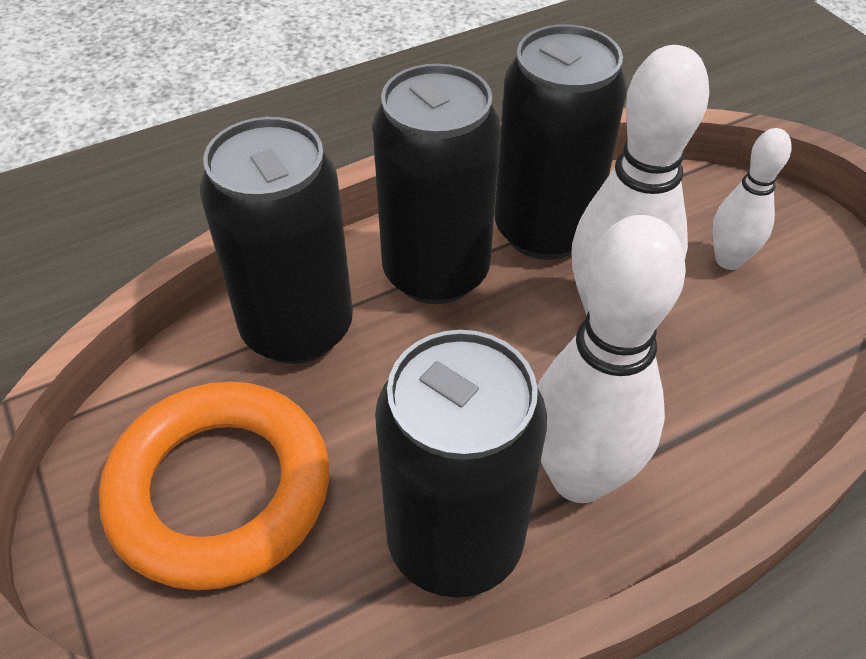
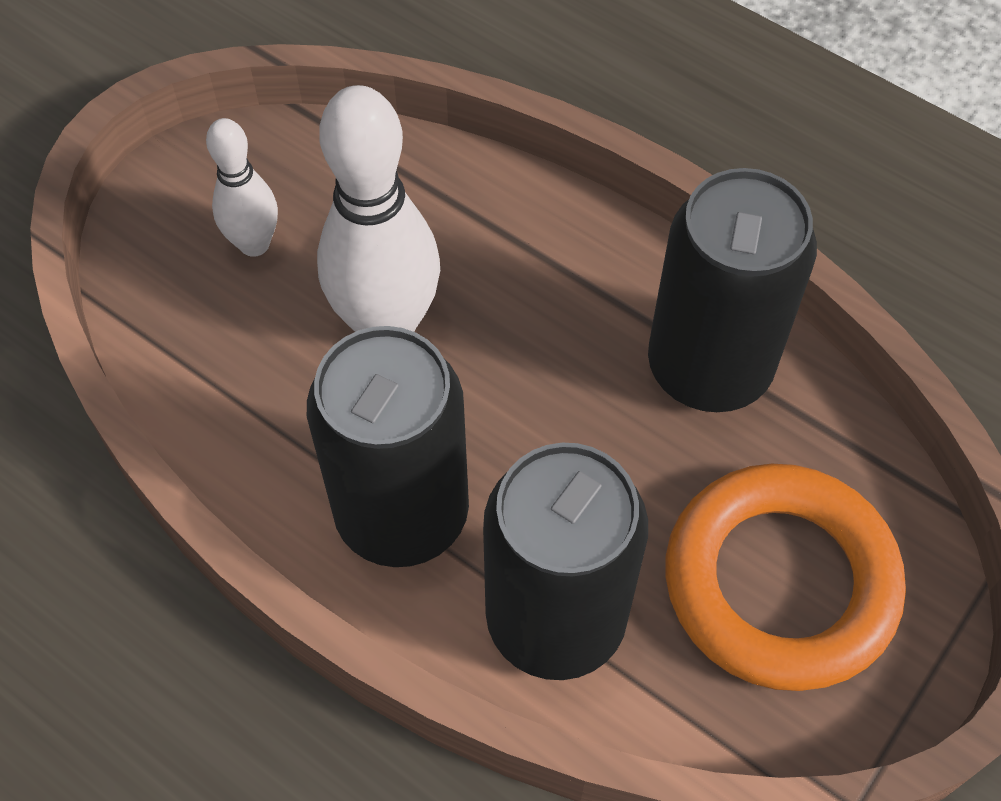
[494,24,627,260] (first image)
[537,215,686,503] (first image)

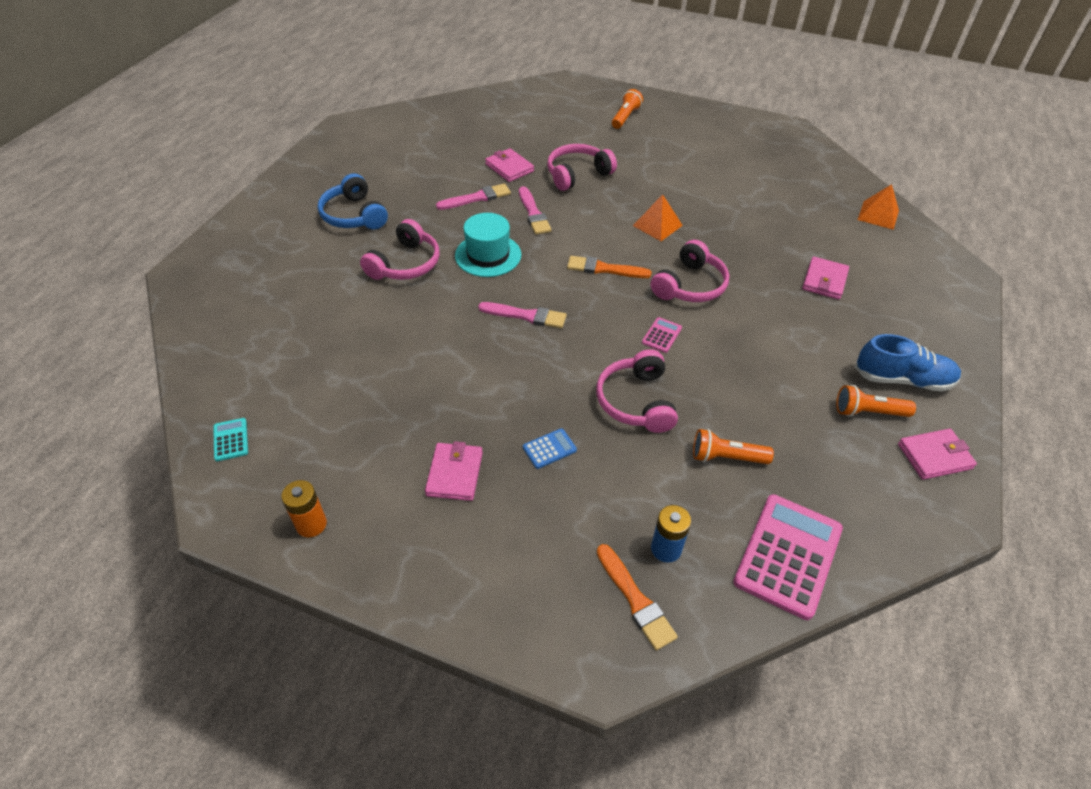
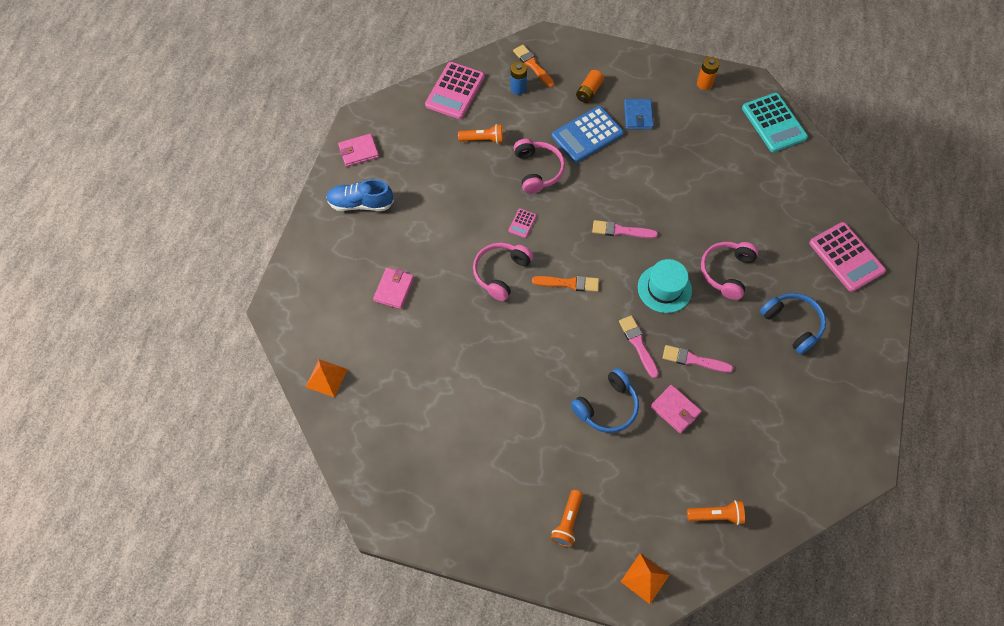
[571,368,639,433]
[663,345,733,373]
[621,553,669,604]
[687,500,745,525]
[742,93,808,152]
[552,106,624,163]
[624,99,654,129]
[576,70,604,103]
[809,222,886,292]

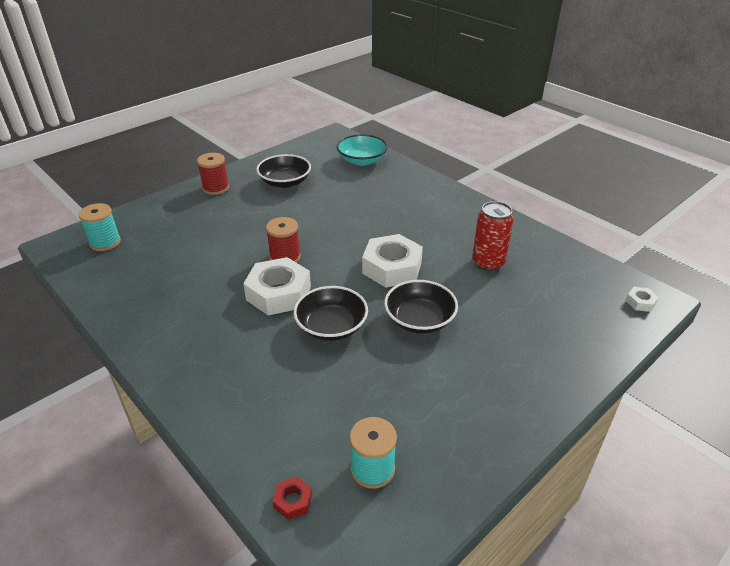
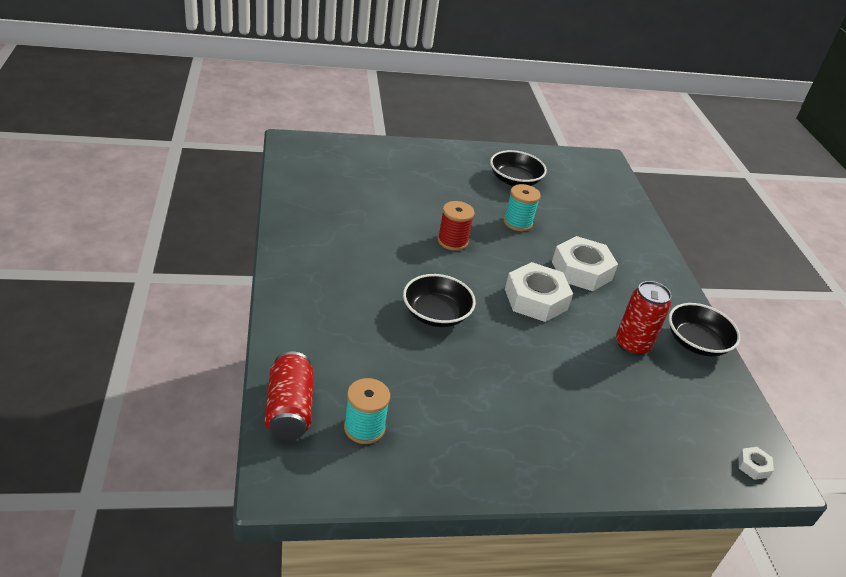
[336,134,388,166] (first image)
[197,153,229,195] (first image)
[504,184,541,231]
[552,236,618,291]
[669,303,740,357]
[265,351,314,440]

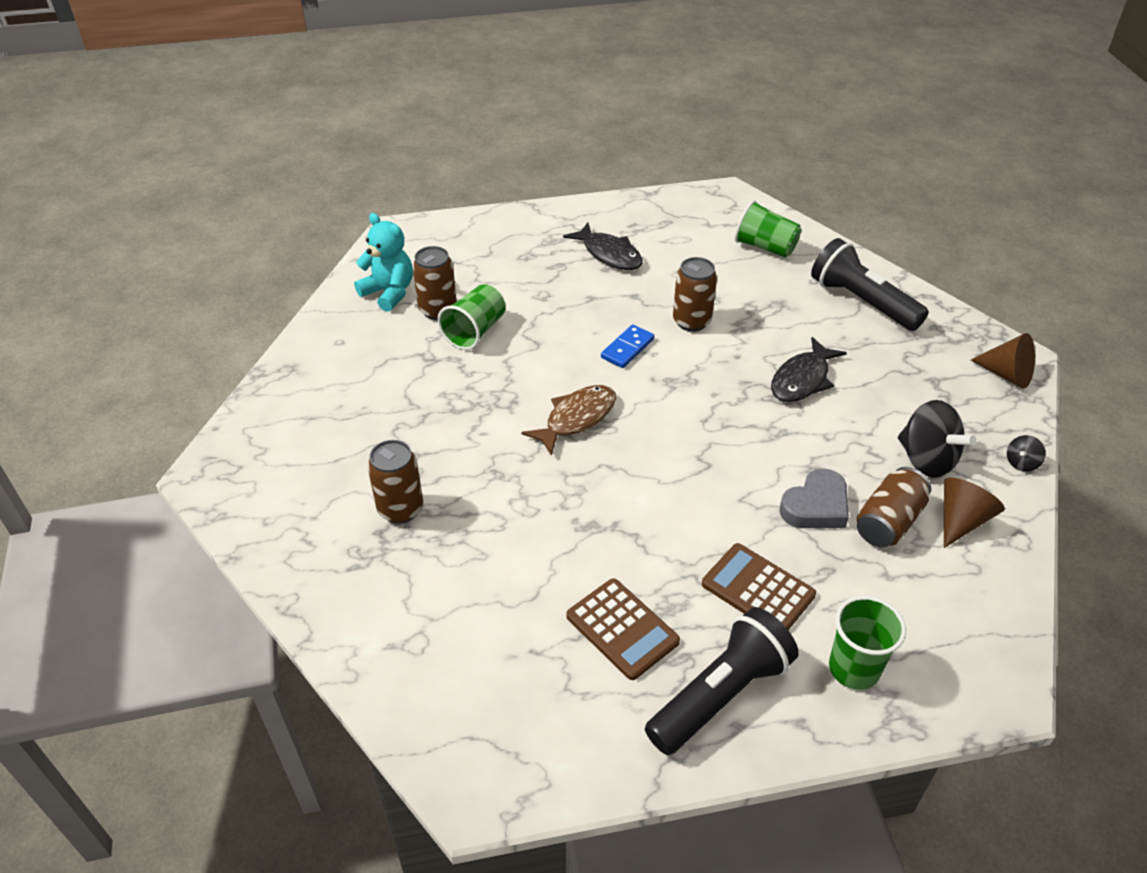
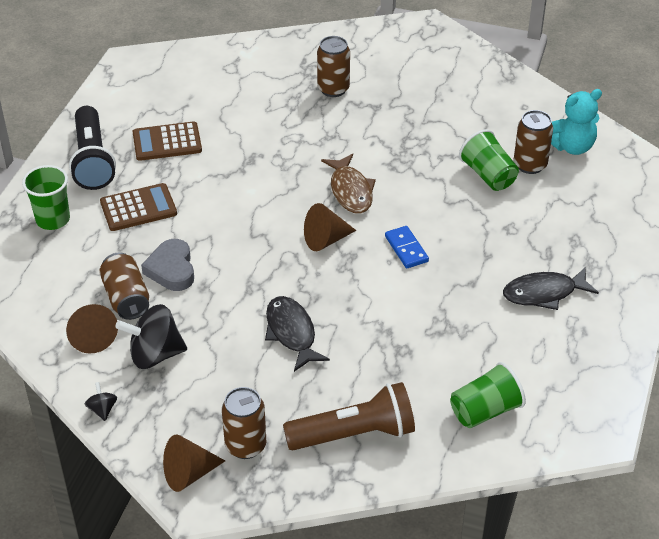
[283,382,415,450]
[222,387,266,459]
[304,203,356,251]

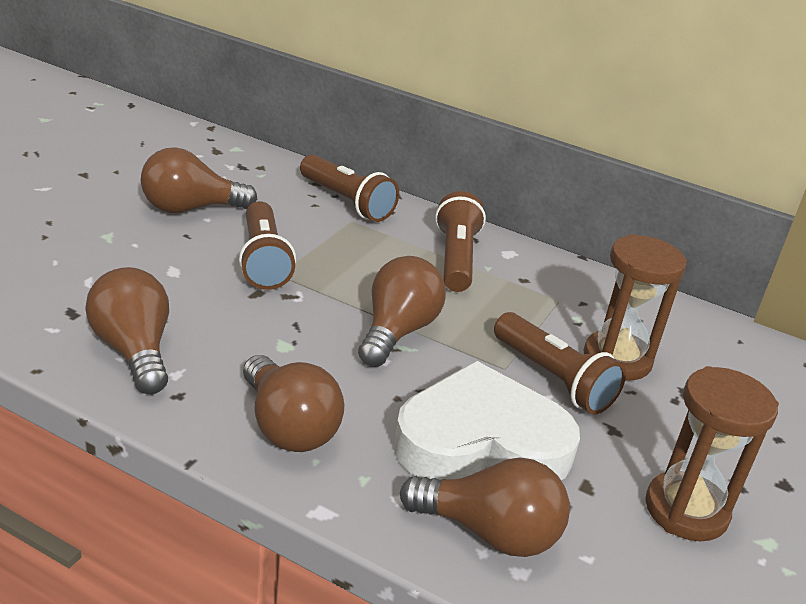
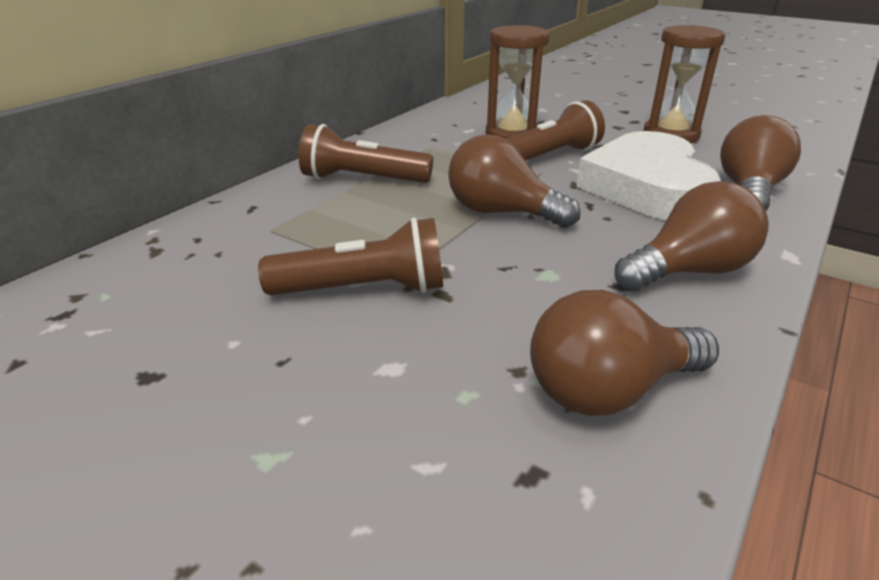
[141,147,257,213] (first image)
[300,154,399,222] (first image)

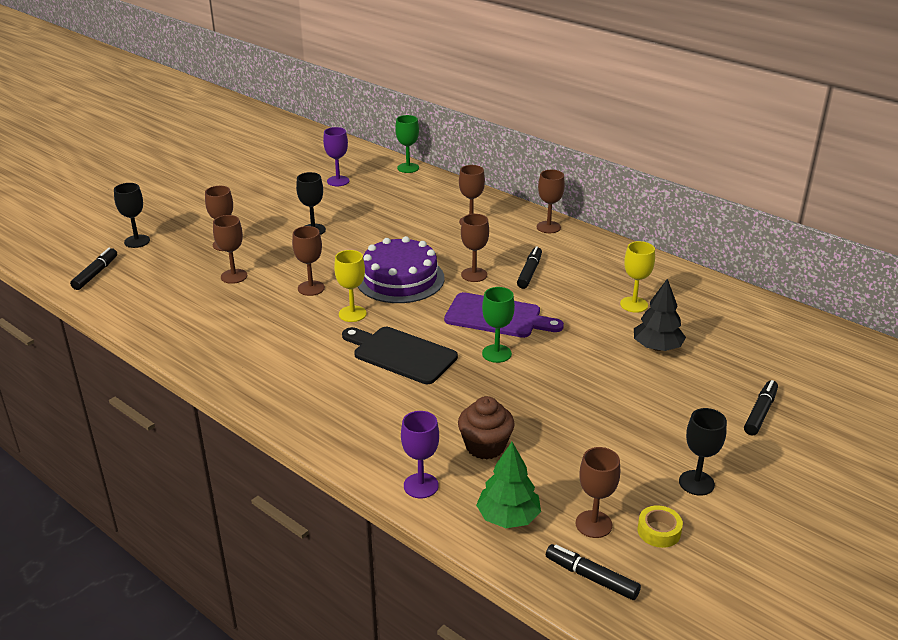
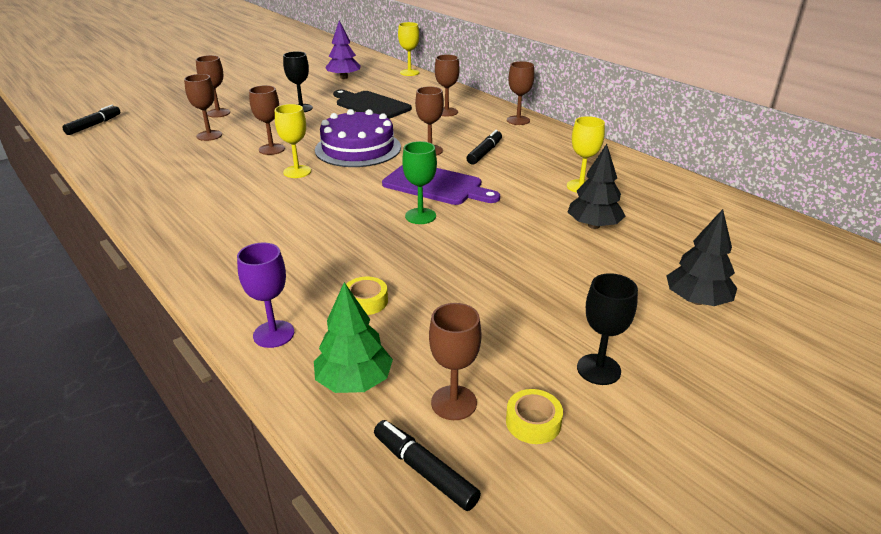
[398,22,419,76]
[325,21,361,79]
[114,183,150,248] (first image)
[333,90,412,119]
[667,209,737,306]
[346,277,388,315]

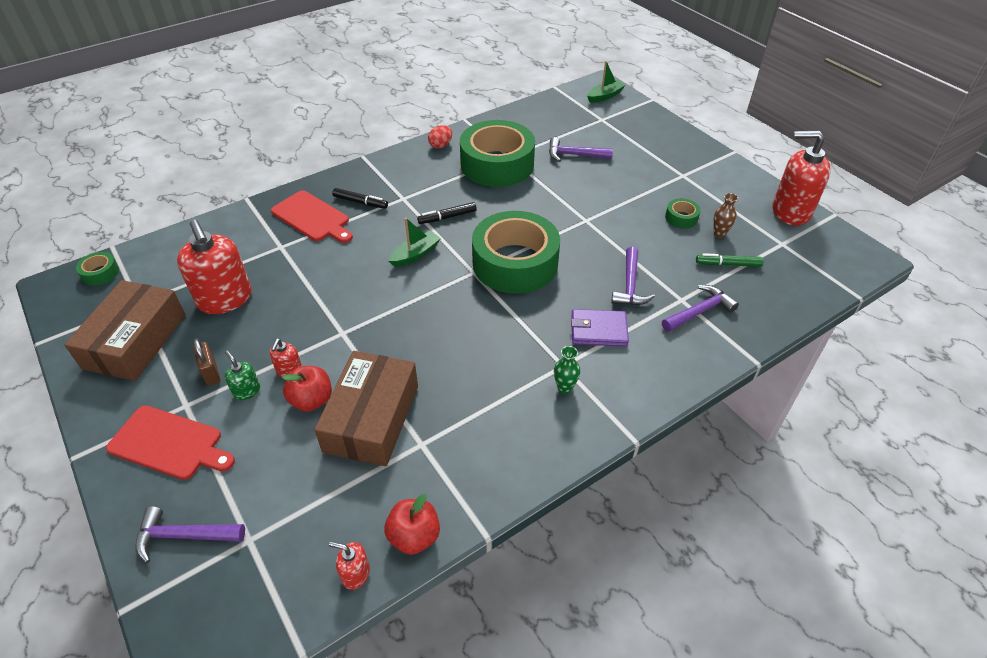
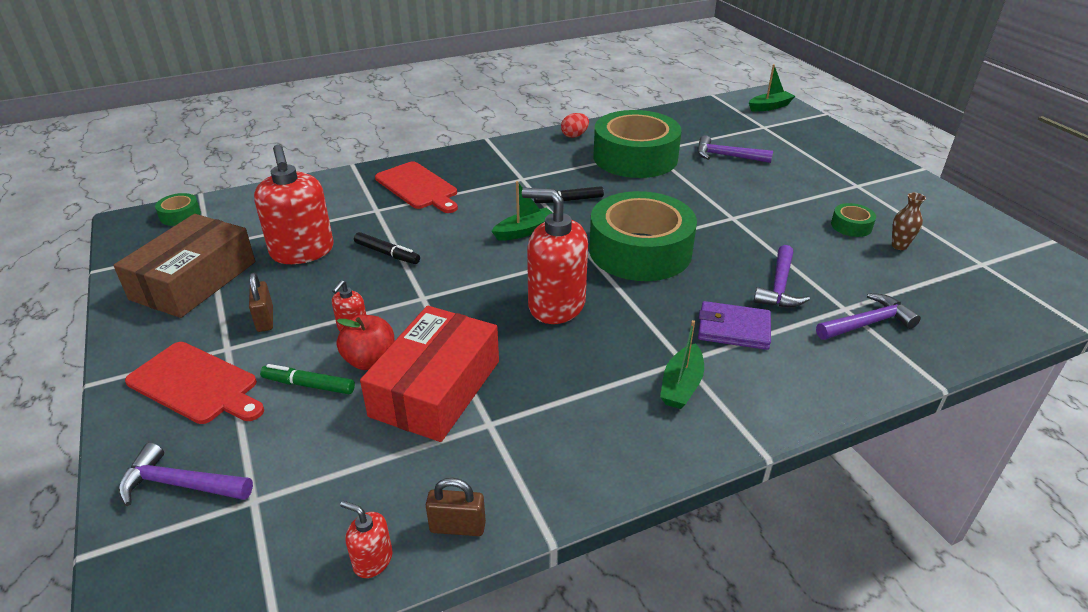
[522,188,588,324]
[354,232,420,264]
[260,364,355,394]
[660,320,704,409]
[225,350,260,401] (first image)
[360,306,499,442]
[426,478,486,536]

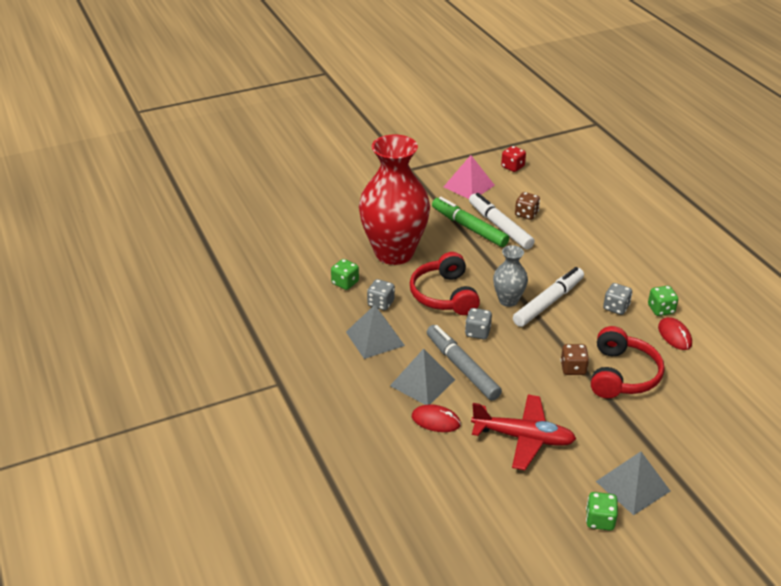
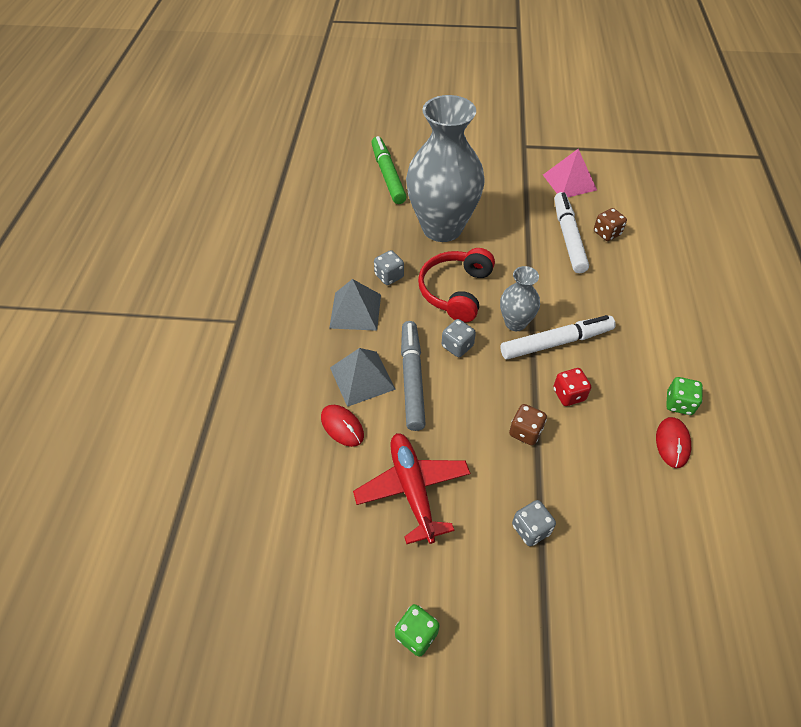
[406,95,485,242]
[553,368,591,406]
[371,136,407,204]
[331,259,359,290] (first image)
[512,500,556,546]
[591,326,664,398] (first image)
[353,433,470,544]
[596,452,670,515] (first image)

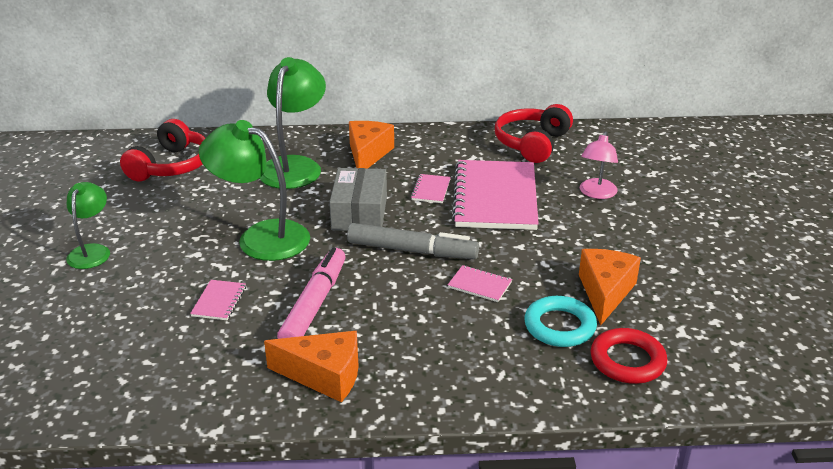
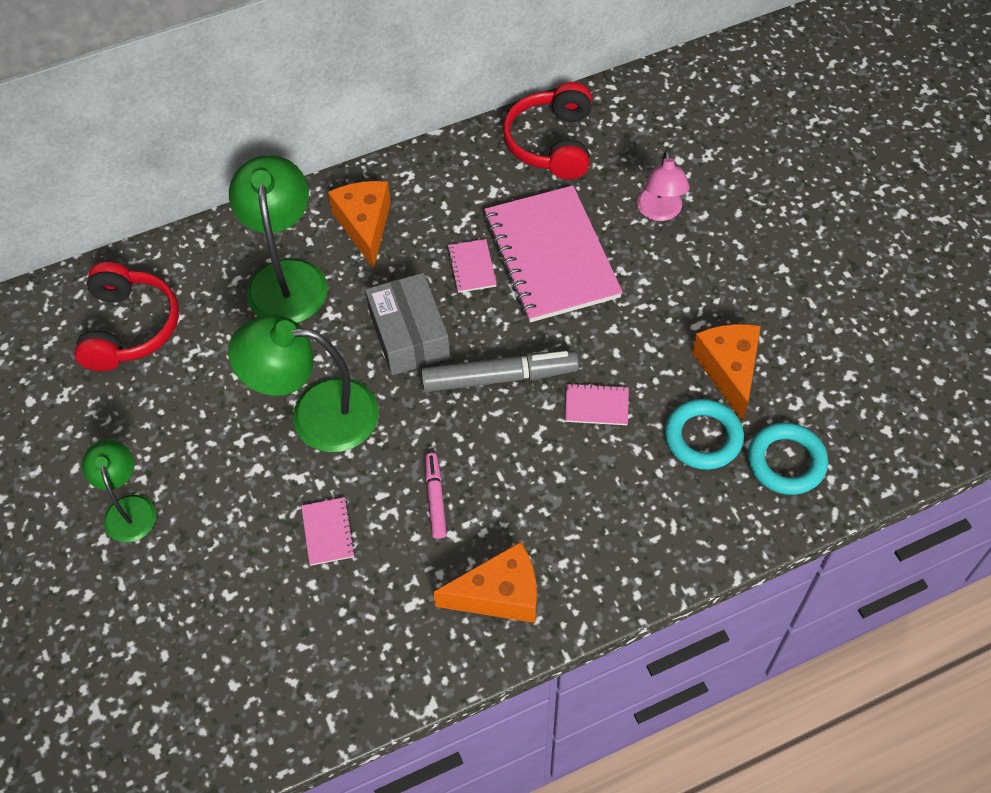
[425,453,447,539]
[748,422,828,495]

